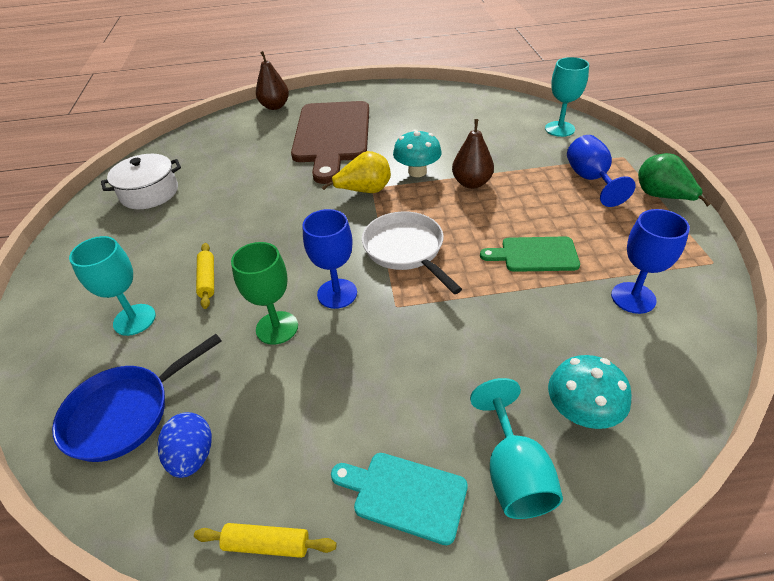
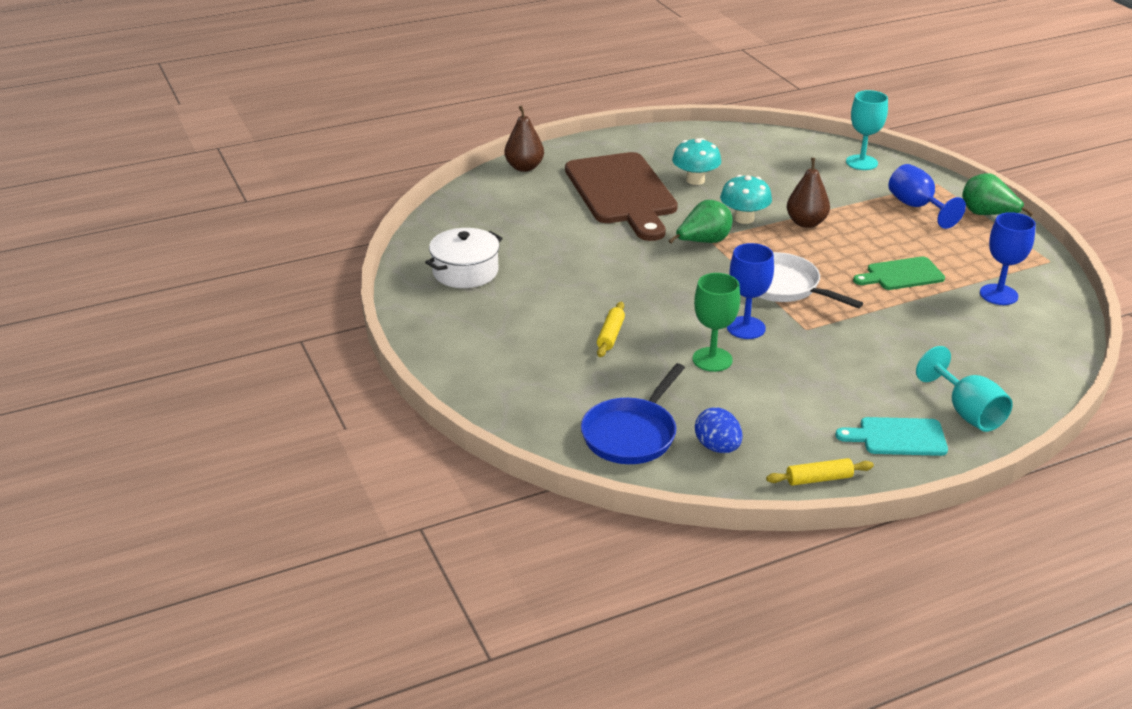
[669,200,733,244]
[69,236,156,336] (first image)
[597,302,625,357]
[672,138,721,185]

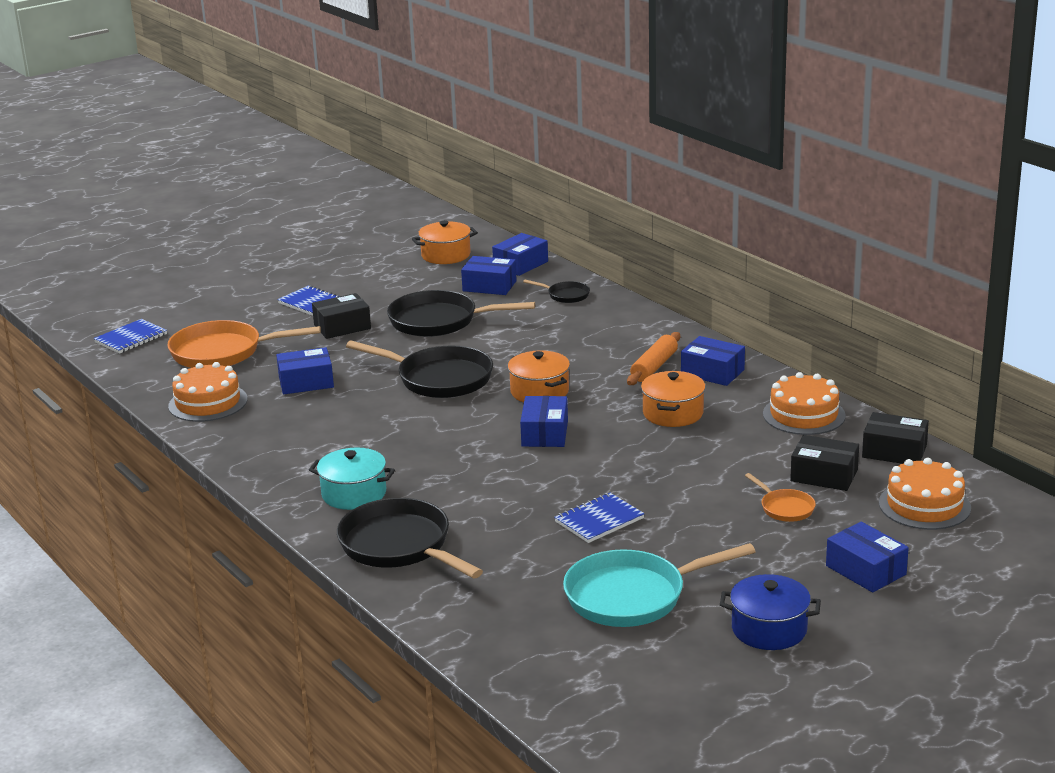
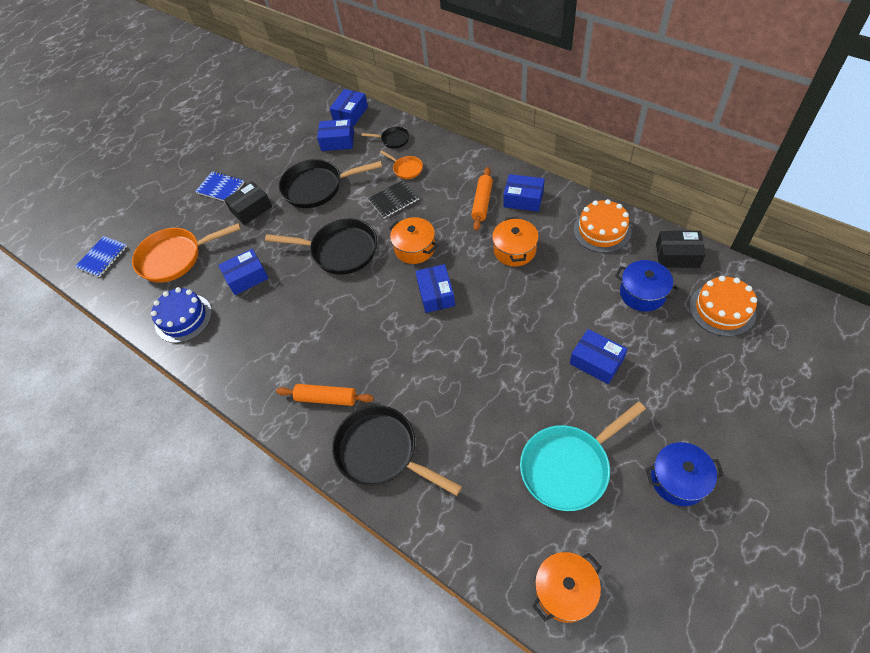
[532,552,602,623]
[151,287,212,343]
[615,260,679,312]
[276,384,374,406]
[380,151,423,179]
[554,493,645,543] (first image)
[570,329,627,384]
[368,180,420,218]

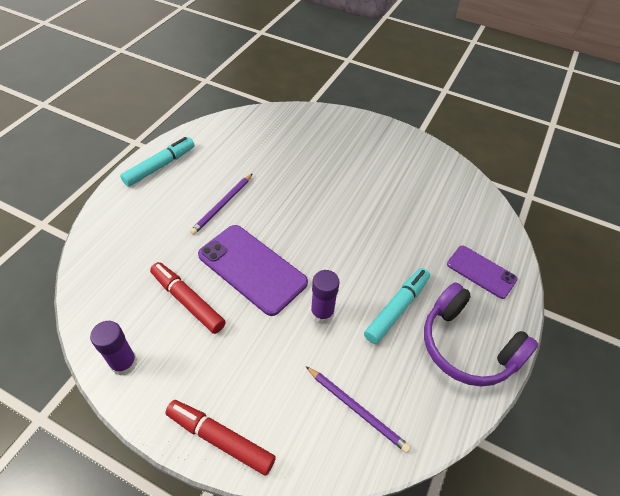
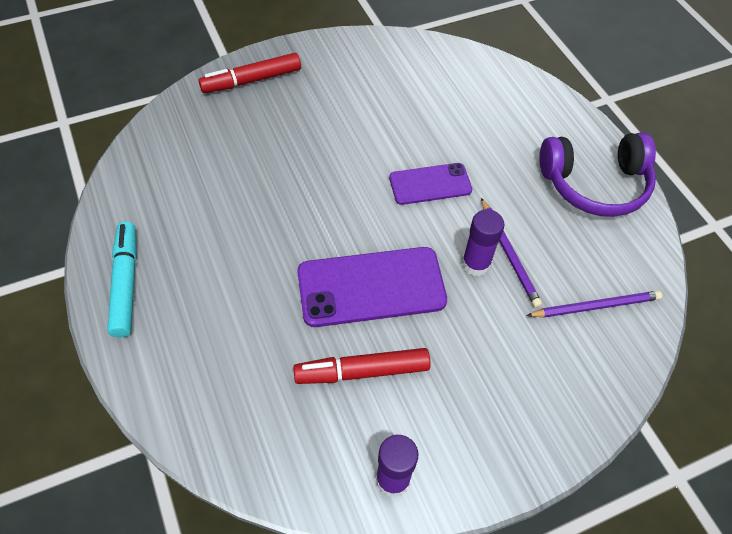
[481,198,542,308]
[389,163,472,205]
[364,268,430,344] (first image)
[198,53,301,93]

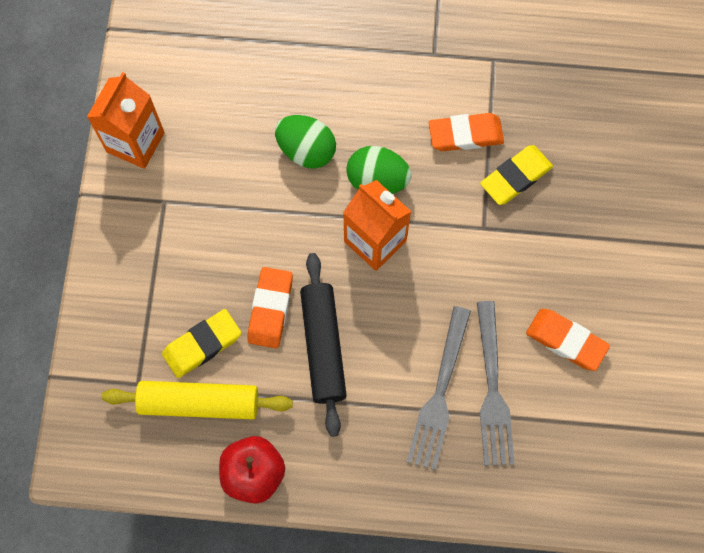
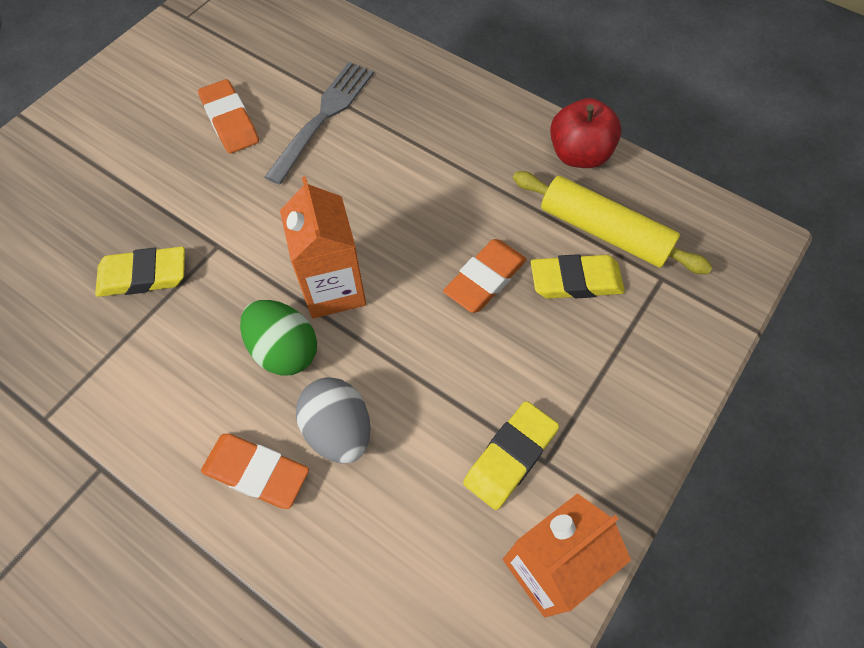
[201,434,309,509]
[296,377,371,464]
[300,253,347,437] (first image)
[407,306,471,470] (first image)
[463,401,559,510]

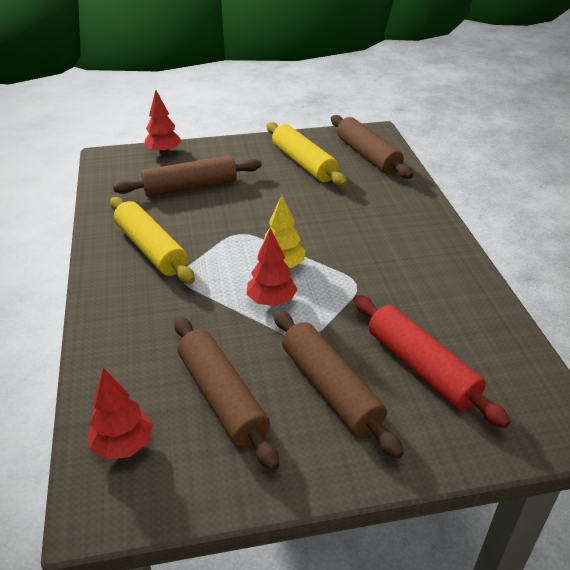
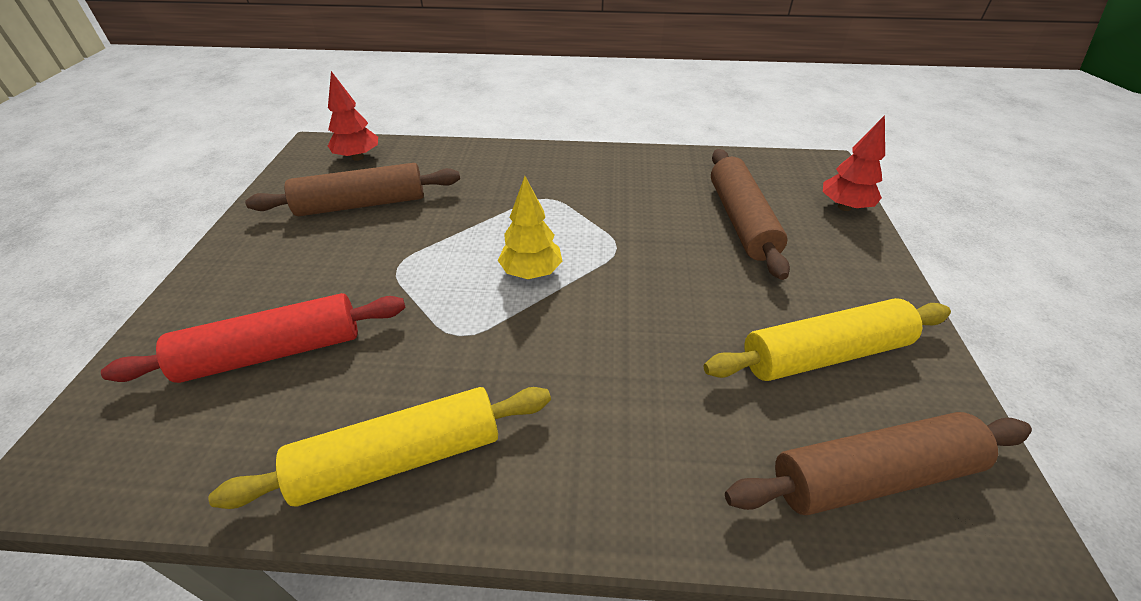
[209,387,551,509]
[246,228,298,306] (first image)
[274,310,404,459] (first image)

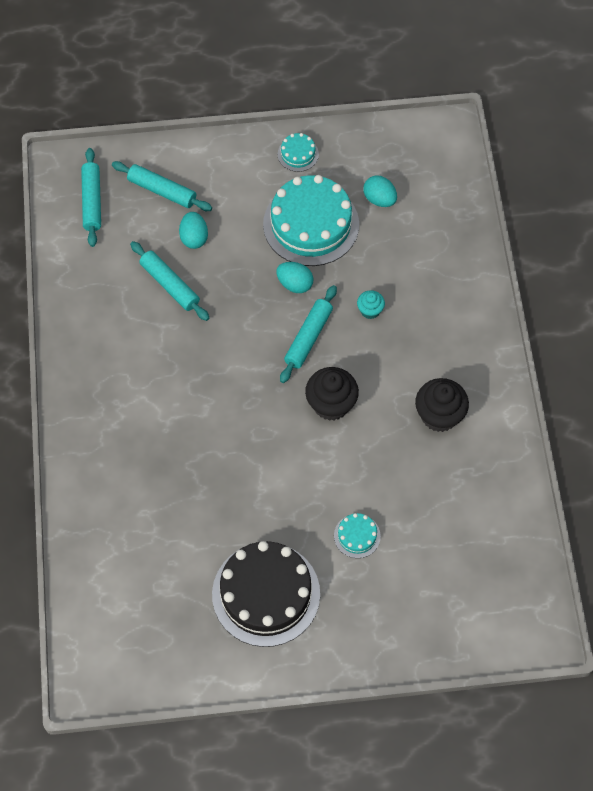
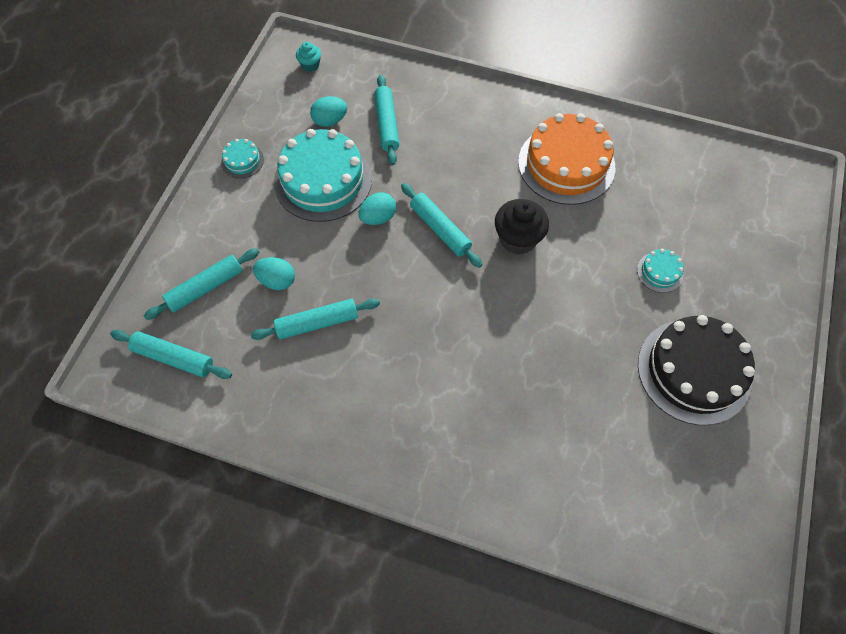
[296,42,321,72]
[518,113,615,205]
[374,75,399,165]

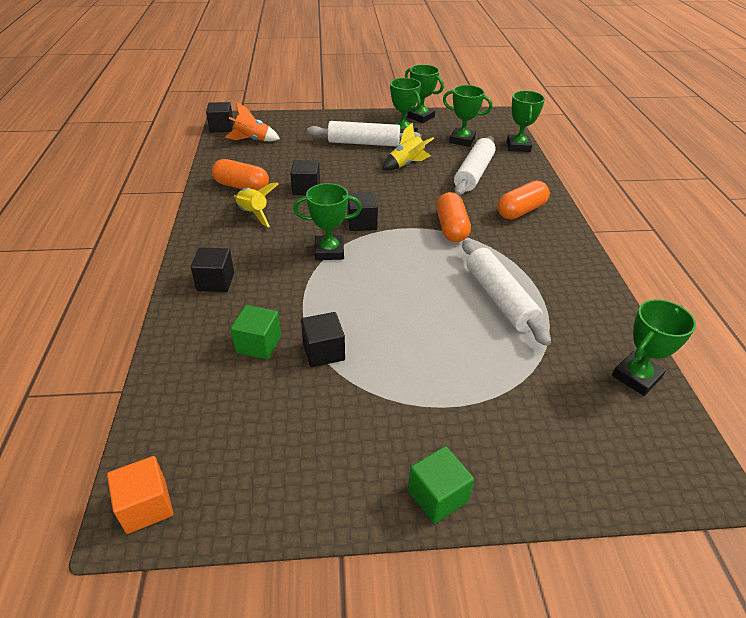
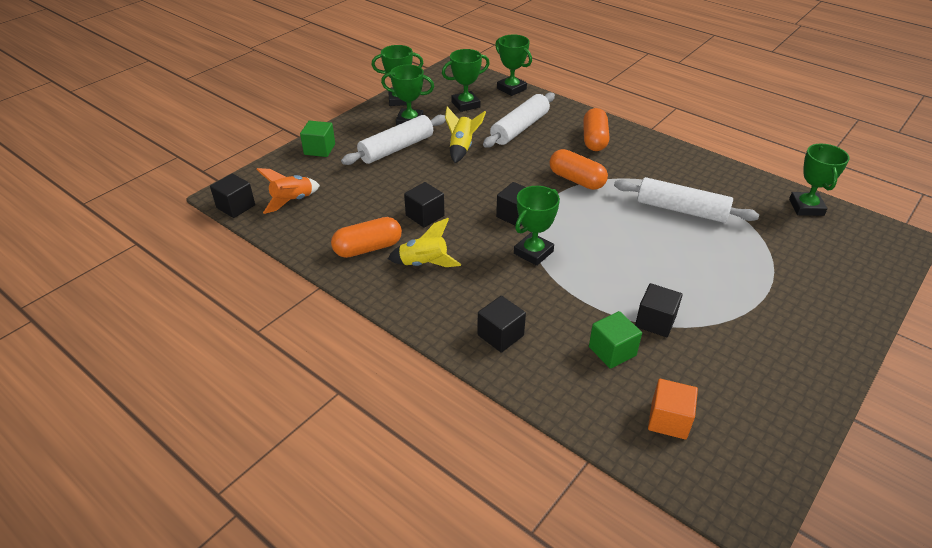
[483,92,555,148]
[300,120,335,157]
[648,379,698,439]

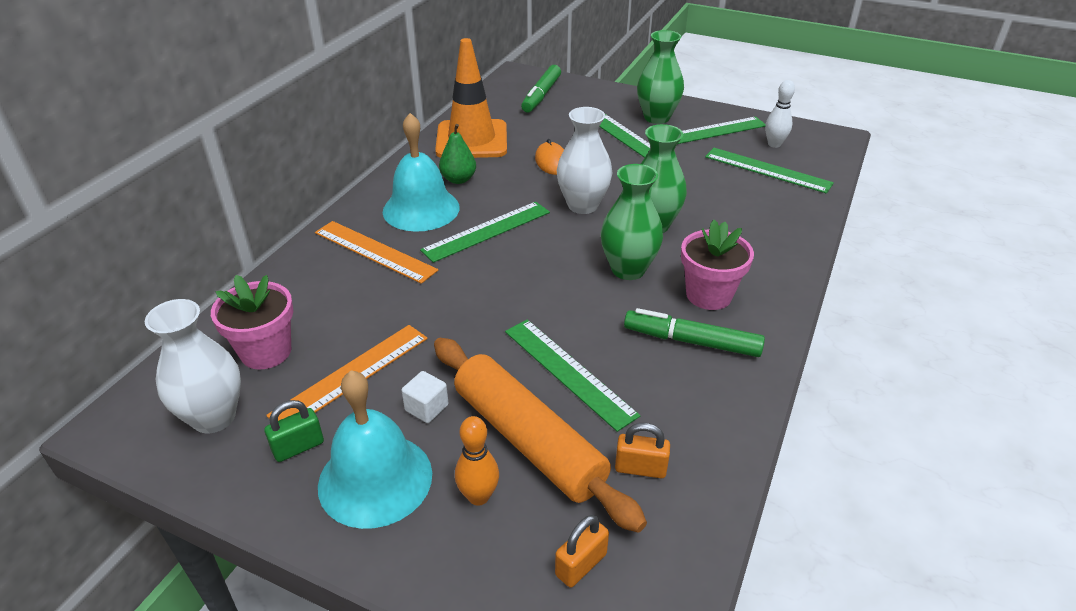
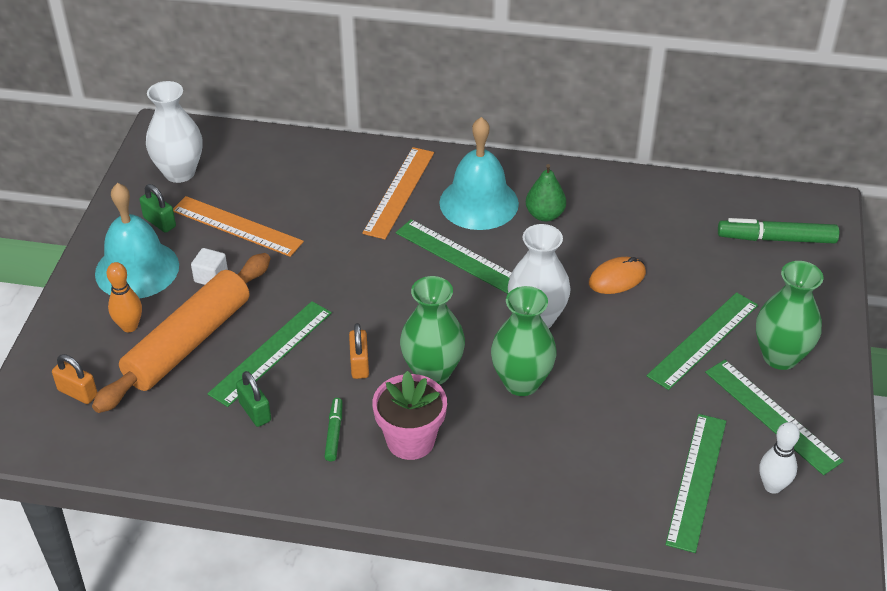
[435,38,507,158] (first image)
[211,275,293,370] (first image)
[324,398,343,461]
[349,323,369,379]
[236,371,271,427]

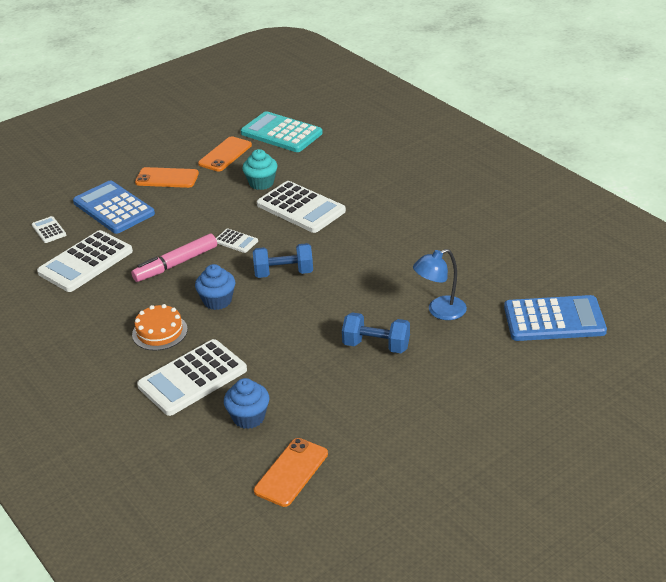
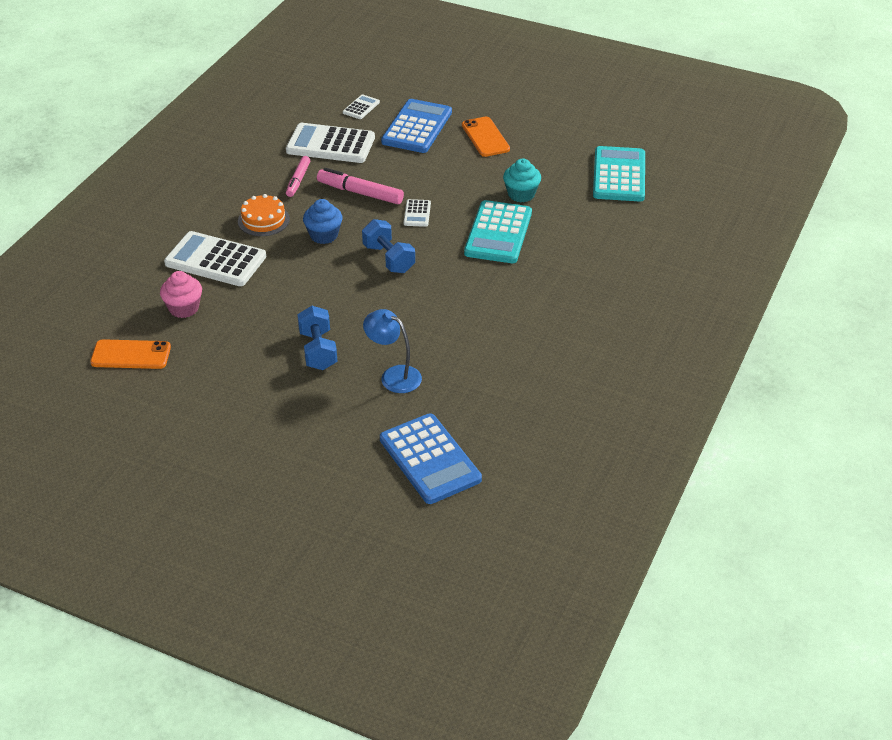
[198,136,252,172] (first image)
[464,200,532,263]
[160,271,202,318]
[286,156,310,197]

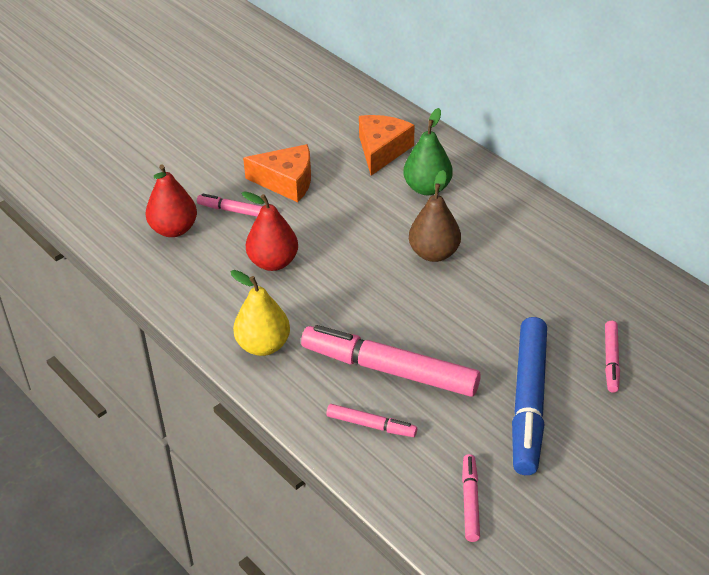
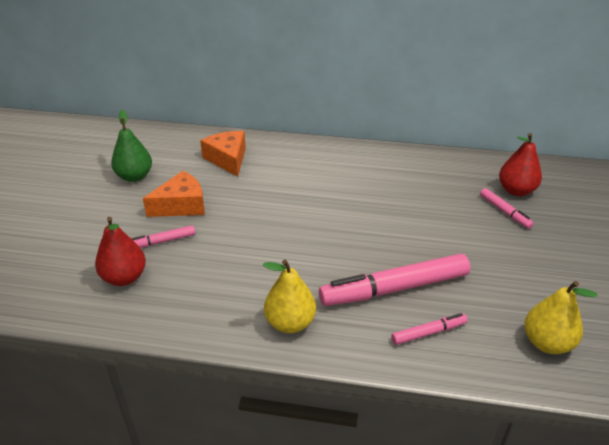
[111,110,152,182]
[409,170,461,262] (first image)
[499,133,542,196]
[512,317,547,475] (first image)
[525,281,597,354]

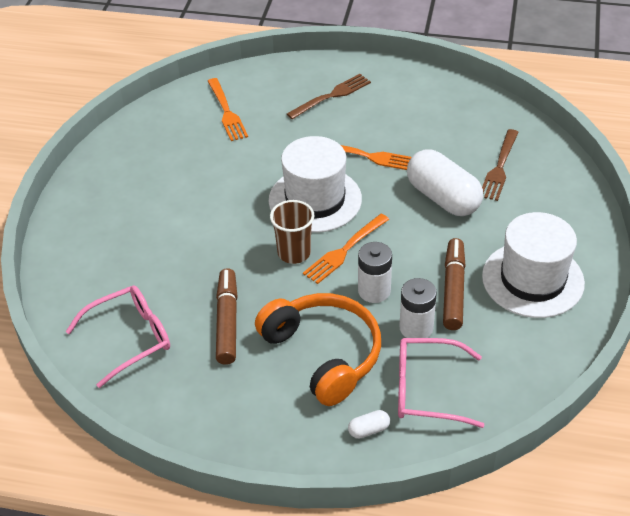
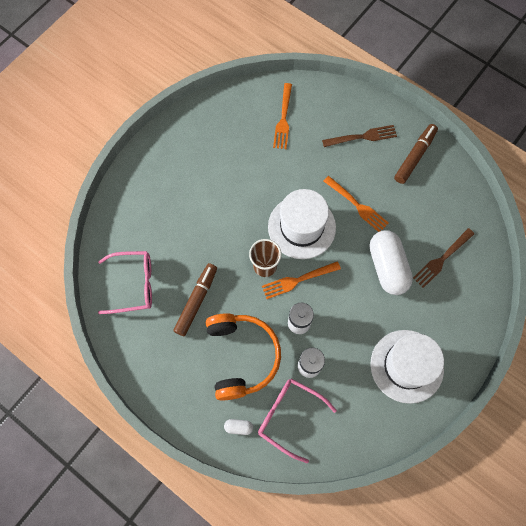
[394,124,438,184]

